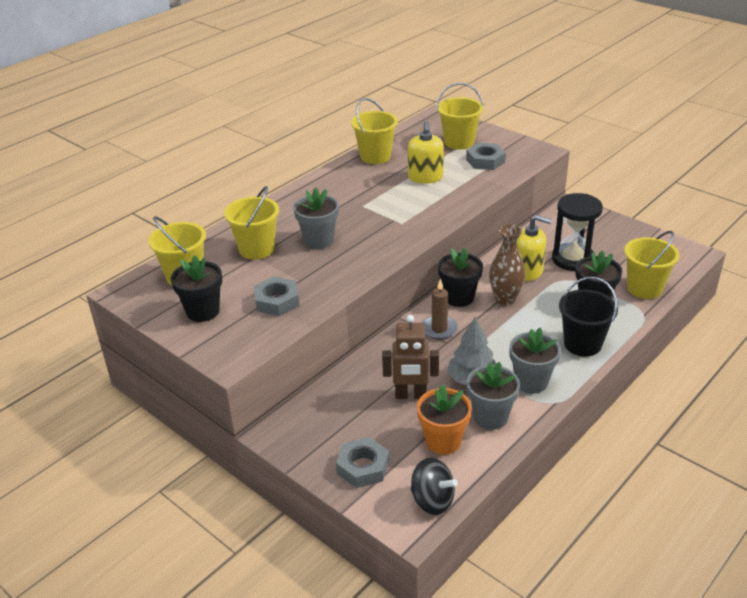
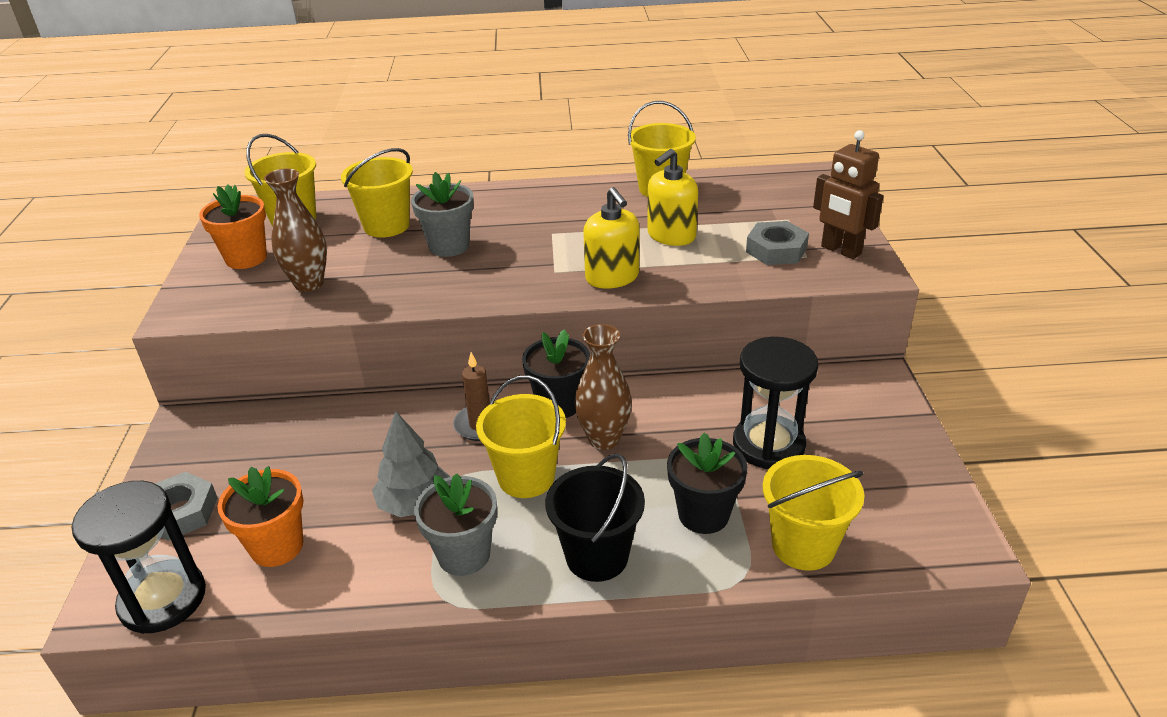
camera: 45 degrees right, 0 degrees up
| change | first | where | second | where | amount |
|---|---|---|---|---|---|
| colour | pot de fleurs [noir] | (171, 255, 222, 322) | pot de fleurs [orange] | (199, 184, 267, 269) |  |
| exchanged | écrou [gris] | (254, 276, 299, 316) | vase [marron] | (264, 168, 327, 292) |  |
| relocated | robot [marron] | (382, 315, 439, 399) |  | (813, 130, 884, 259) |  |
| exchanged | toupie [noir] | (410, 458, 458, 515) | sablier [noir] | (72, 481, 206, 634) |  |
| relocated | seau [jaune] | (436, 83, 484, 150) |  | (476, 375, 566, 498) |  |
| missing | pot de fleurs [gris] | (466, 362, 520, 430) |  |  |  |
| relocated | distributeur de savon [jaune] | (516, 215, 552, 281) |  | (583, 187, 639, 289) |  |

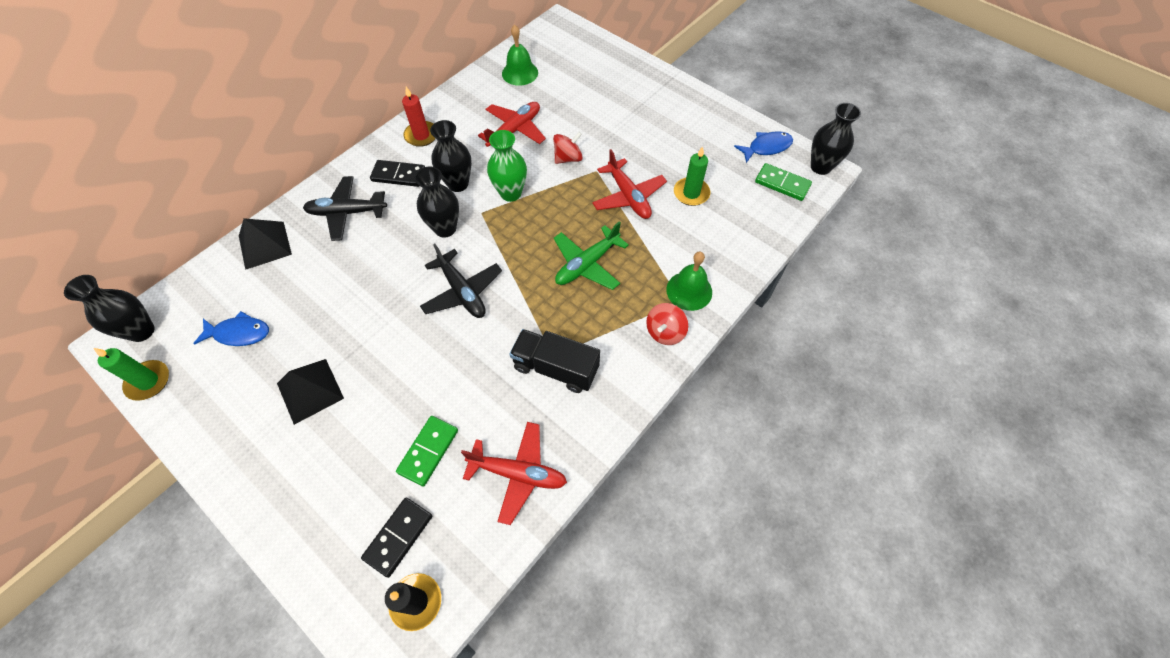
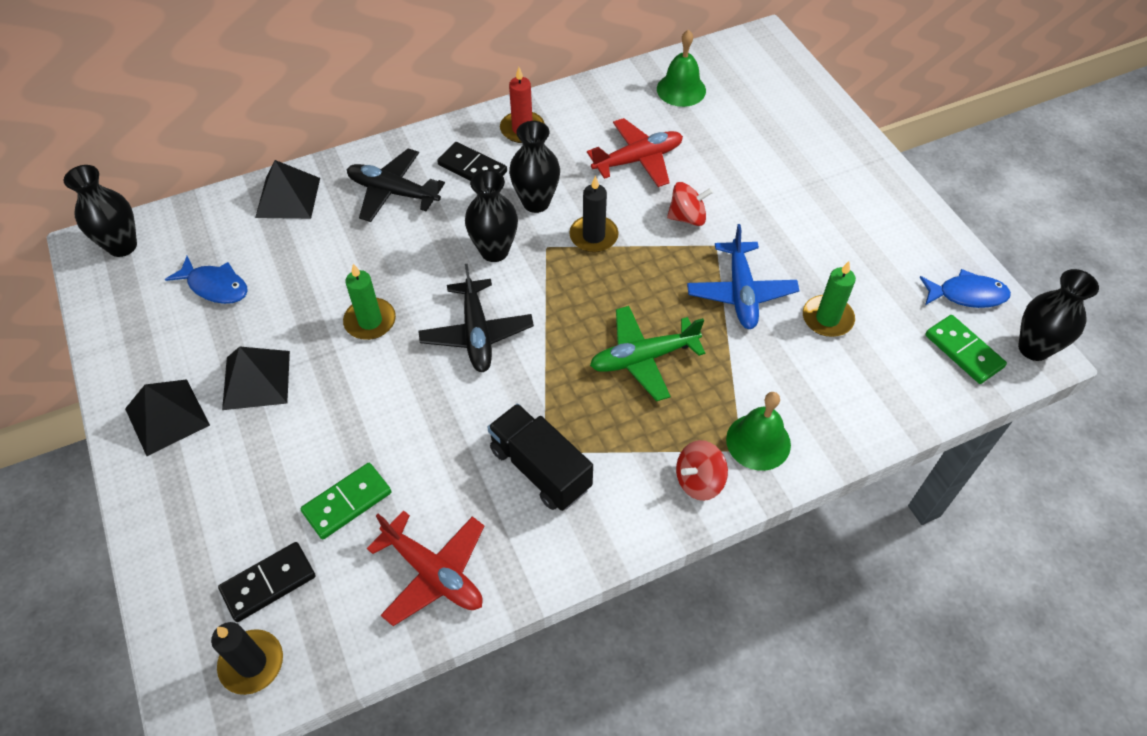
camera: 25 degrees right, 5 degrees down
| change | first | where | second | where | amount |
|---|---|---|---|---|---|
| relocated | bougie [vert] | (93, 348, 169, 401) |  | (343, 264, 396, 340) |  |
| exchanged | vase [vert] | (487, 130, 527, 202) | bougie [noir] | (569, 176, 618, 253) |  |
| colour | avion [rouge] | (592, 149, 667, 219) | avion [bleu] | (687, 224, 800, 329) |  |
| appeared |  |  | pyramide [noir] | (125, 379, 210, 456) |  |

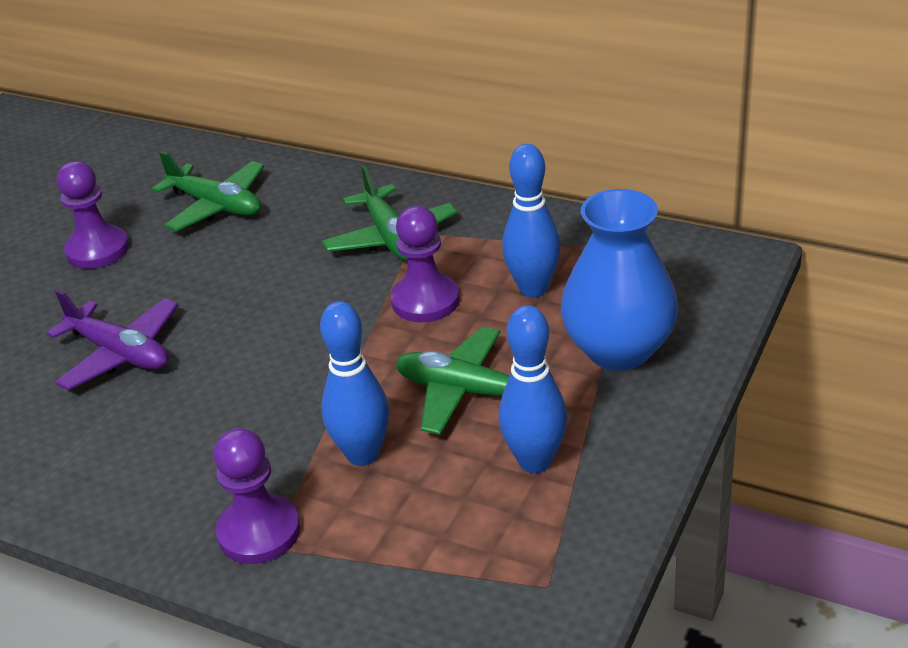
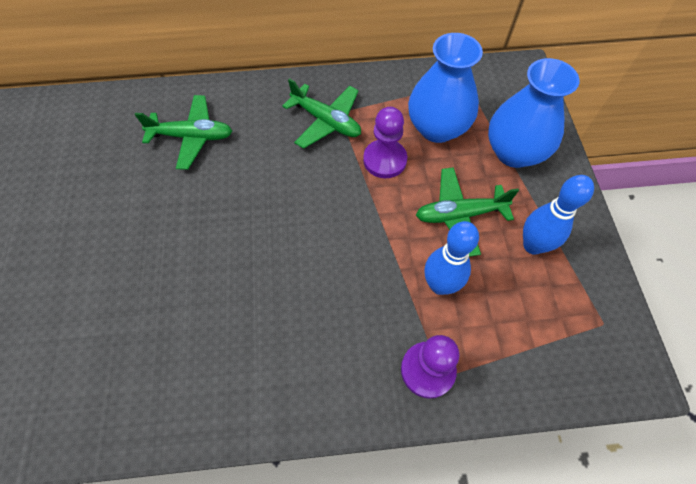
camera: 35 degrees left, 25 degrees up
| change | first | where | second | where | amount |
|---|---|---|---|---|---|
| missing | avion [violet] | (46, 290, 178, 390) |  |  |  |
| missing | pion [violet] | (57, 161, 129, 269) |  |  |  |
| exchanged | quille [bleu] | (502, 144, 561, 297) | vase [bleu] | (408, 33, 483, 143) |  |

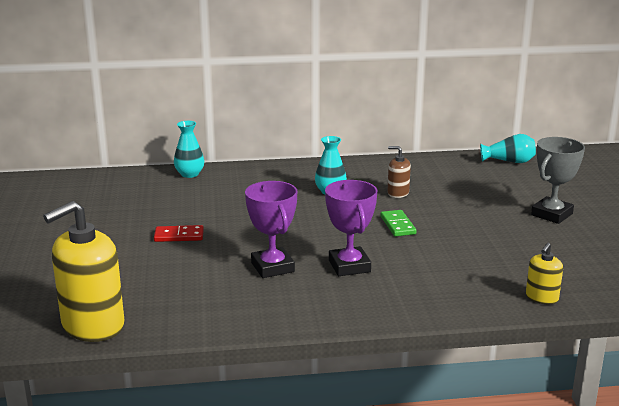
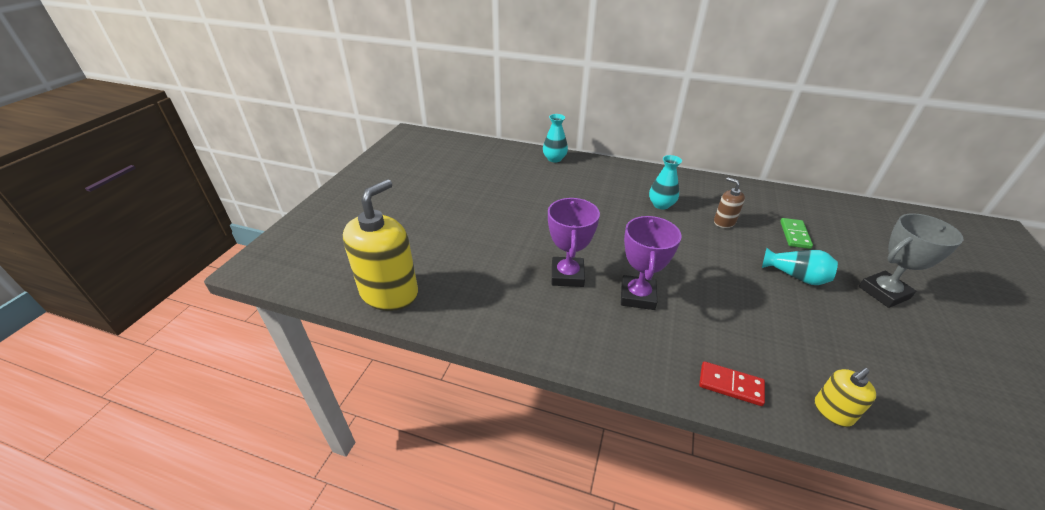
camera: 25 degrees right, 15 degrees up
| change | first | where | second | where | amount |
|---|---|---|---|---|---|
| spun | distributeur de savon [jaune] | (43, 201, 125, 342) |  | (343, 179, 418, 311) | 135 degrees clockwise |
| relocated | domino [rouge] | (154, 225, 204, 242) |  | (699, 361, 765, 406) |  |
| relocated | domino [vert] | (381, 210, 417, 237) |  | (780, 218, 813, 249) |  |
| relocated | vase [turquoise] | (480, 134, 536, 163) |  | (762, 248, 838, 285) |  |

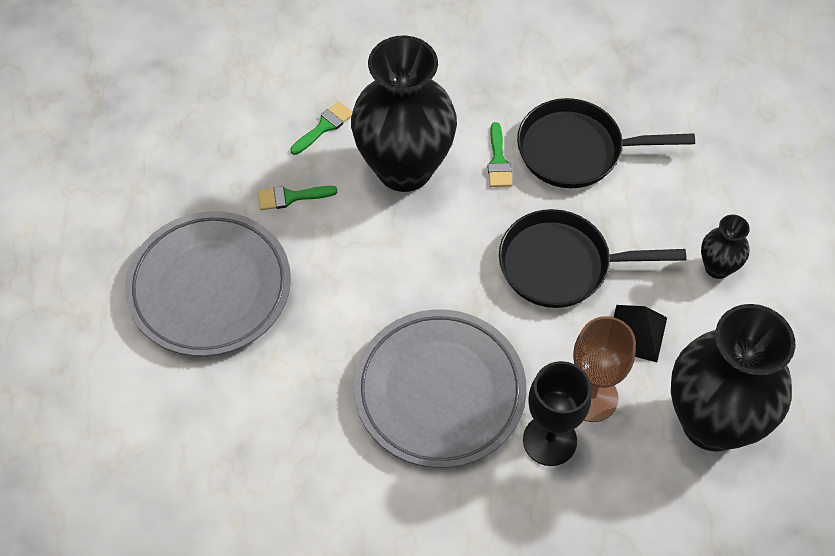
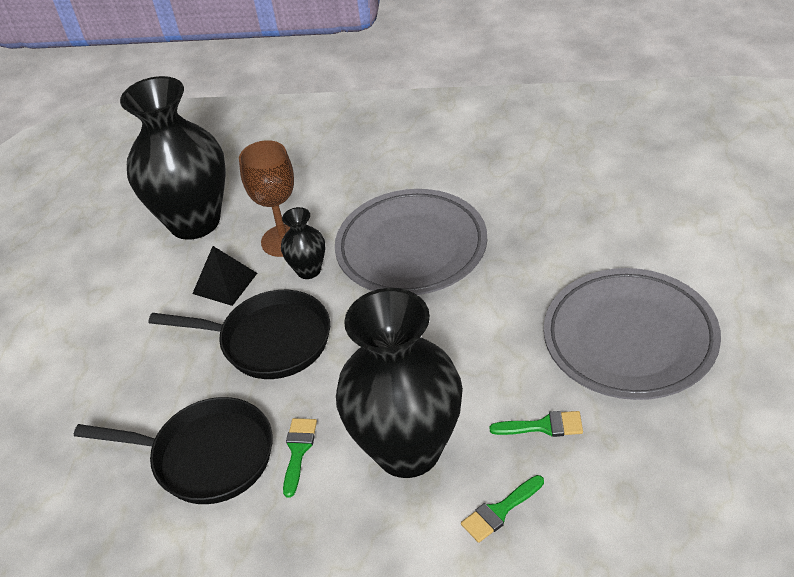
camera: 165 degrees left, 15 degrees down
| change | first | where | second | where | amount |
|---|---|---|---|---|---|
| missing | verre à pied [noir] | (523, 361, 592, 466) |  |  |  |
| relocated | vase [noir] | (701, 215, 750, 279) |  | (281, 207, 325, 279) |  |

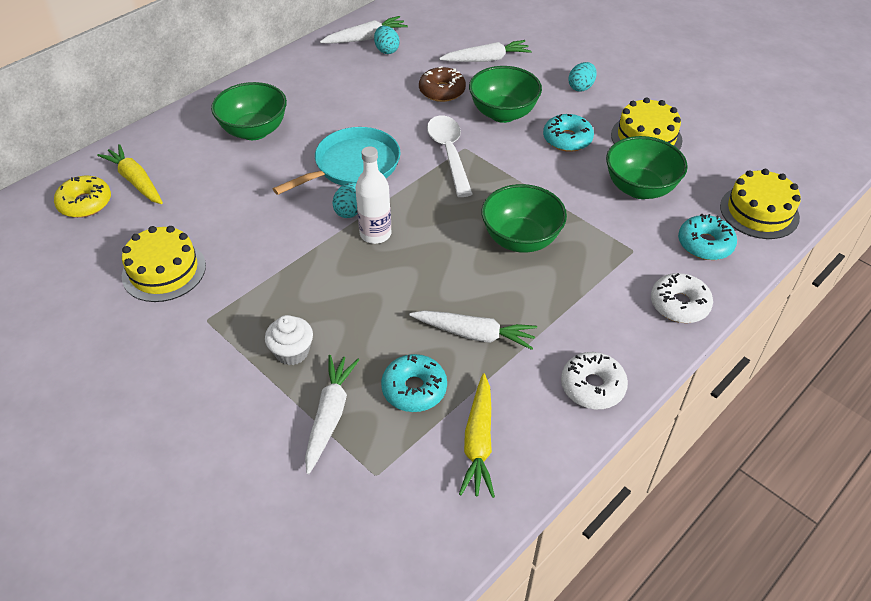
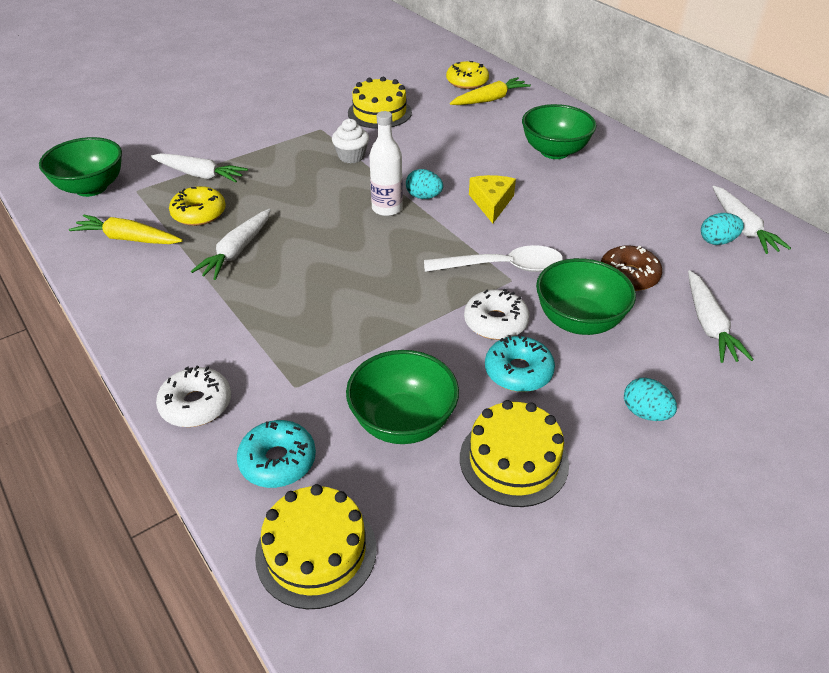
camera: 100 degrees right, 5 degrees down
| change | first | where | second | where | amount |
|---|---|---|---|---|---|
| relocated | muffin [blanc] | (265, 315, 313, 365) |  | (332, 119, 369, 163) |  |
| exchanged | poêle [turquoise] | (273, 127, 401, 195) | fromage [jaune] | (469, 175, 516, 223) |  |
| colour | beignet [turquoise] | (381, 354, 447, 412) | beignet [jaune] | (169, 186, 226, 226) |  |
| relocated | bol [vert] | (481, 184, 567, 253) |  | (39, 137, 122, 197) |  |
| relocated | beignet [blanc] | (561, 352, 628, 409) |  | (464, 289, 529, 340) |  |

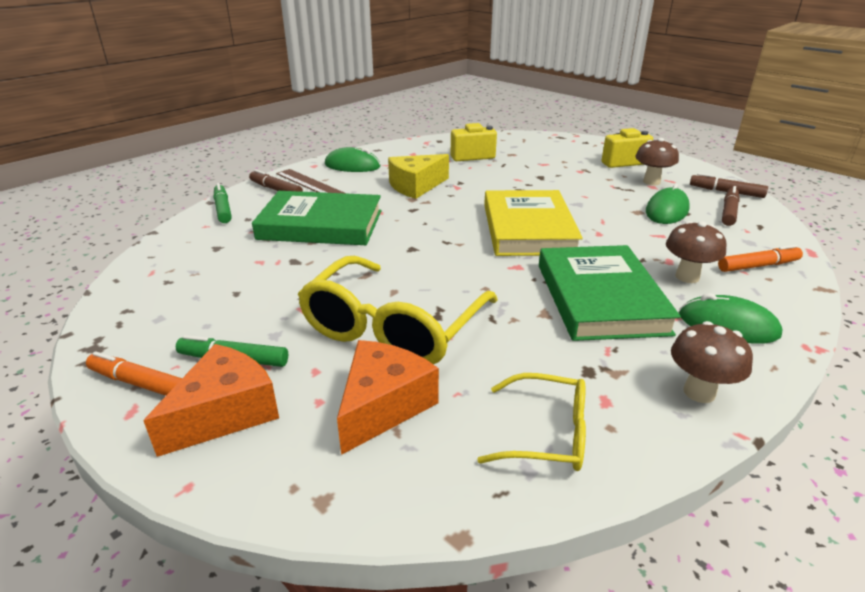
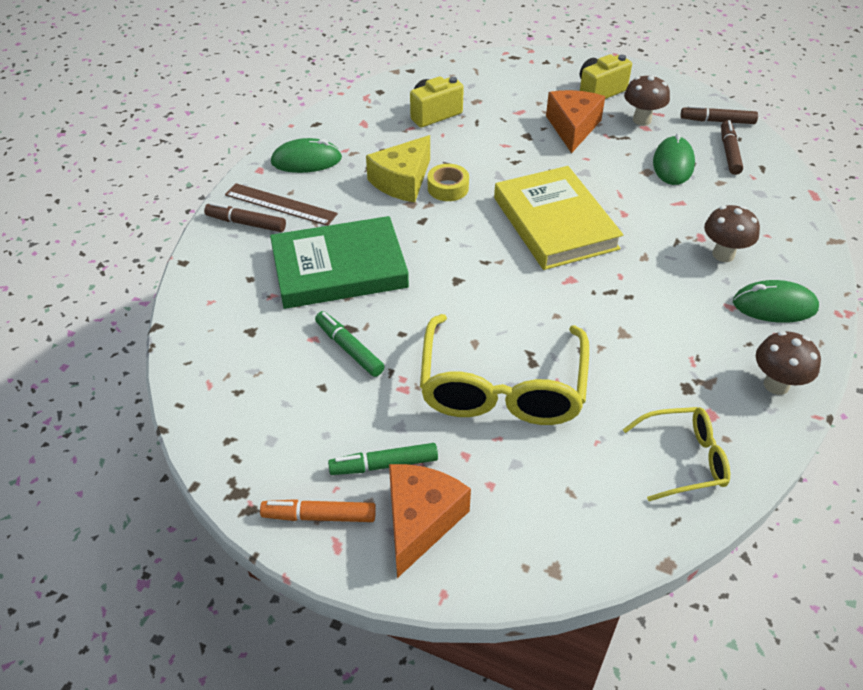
camera: 20 degrees left, 15 degrees up
| change | first | where | second | where | amount |
|---|---|---|---|---|---|
| relocated | feutre [vert] | (214, 183, 232, 223) |  | (315, 311, 385, 377) |  |
| relocated | fromage [orange] | (337, 340, 439, 455) |  | (546, 90, 605, 153) |  |
| missing | livre [vert] | (539, 245, 681, 341) |  |  |  |
| missing | feutre [orange] | (718, 245, 803, 272) |  |  |  |
| appeared |  |  | ruban adhésif [jaune] | (428, 164, 469, 201) |  |

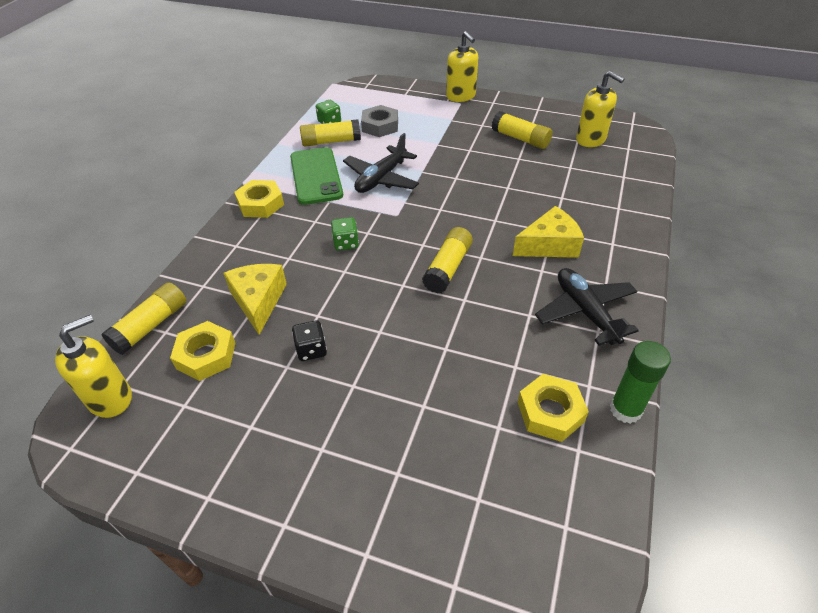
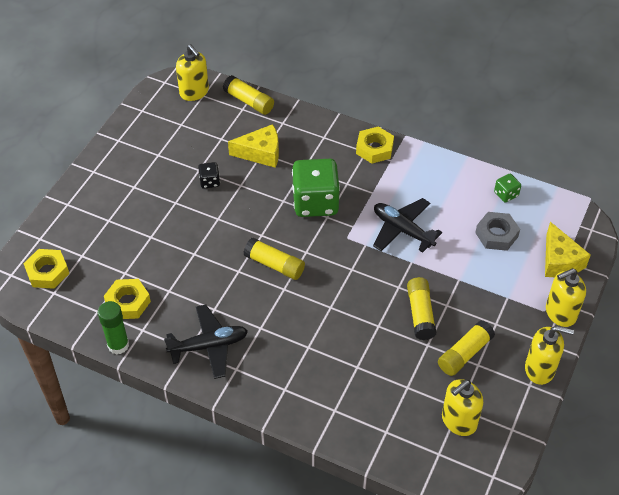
camera: 95 degrees right, 5 degrees up
| change | first | where | second | where | amount |
|---|---|---|---|---|---|
| relocated | écrou [jaune] | (170, 321, 235, 381) |  | (23, 249, 69, 289) |  |
| missing | téléphone [vert] | (290, 147, 343, 205) |  |  |  |
| relocated | bâton de colle [jaune] | (300, 119, 361, 146) |  | (407, 277, 436, 340) |  |
| size | dé [vert] | (331, 217, 359, 251) |  | (292, 159, 340, 217) | x2.23 |
| relocated | fromage [jaune] | (513, 206, 584, 258) |  | (545, 222, 591, 277) |  |
| appeared |  |  | distributeur de savon [jaune] | (525, 326, 574, 385) |  |

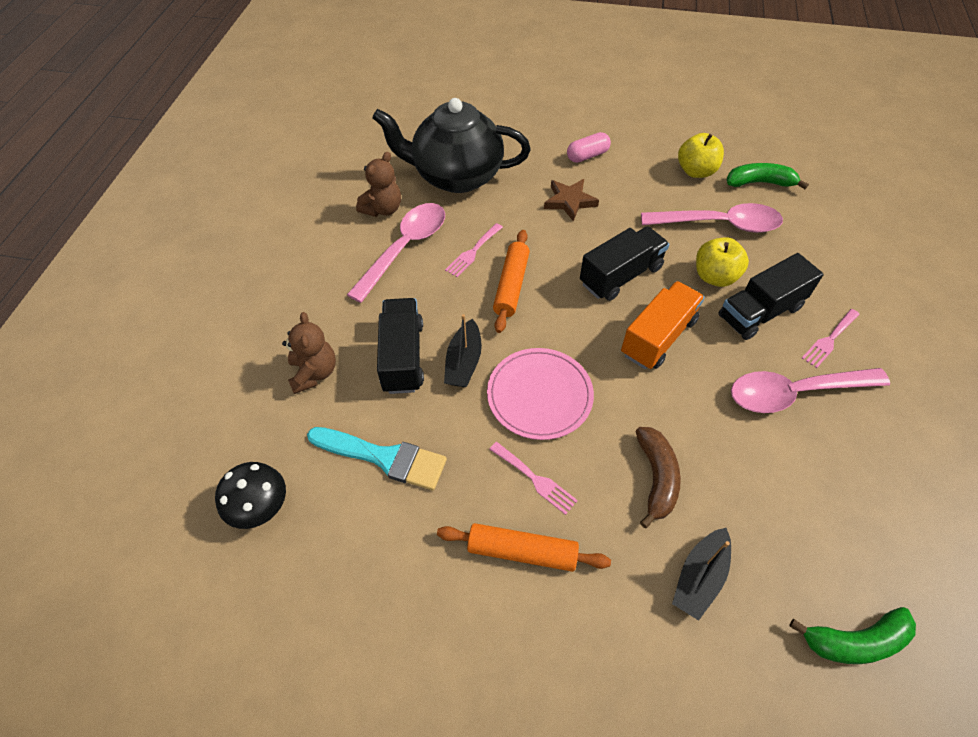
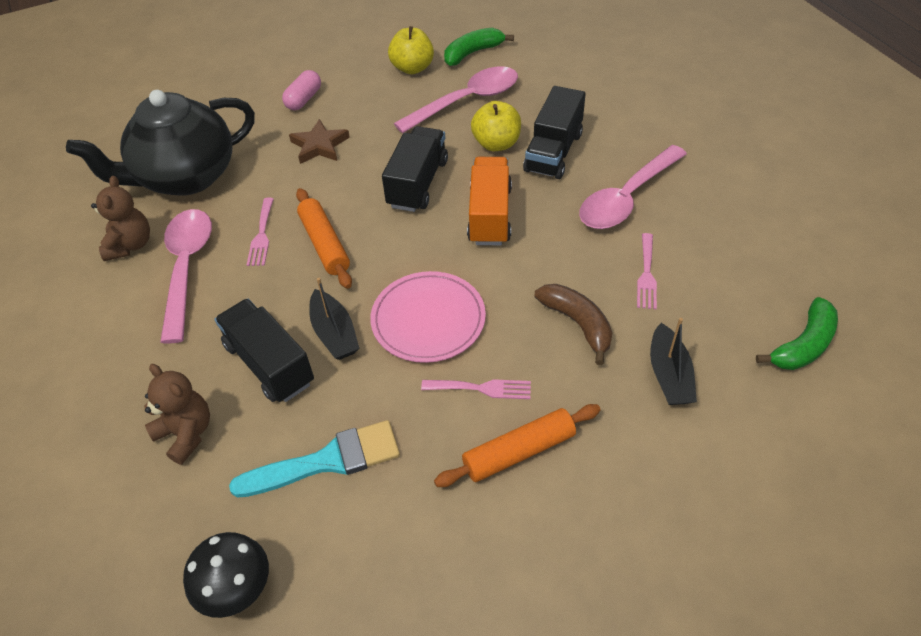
camera: 35 degrees left, 5 degrees down
| change | first | where | second | where | amount |
|---|---|---|---|---|---|
| relocated | fourchette [rose] | (802, 309, 860, 368) |  | (637, 233, 657, 309) |  |

